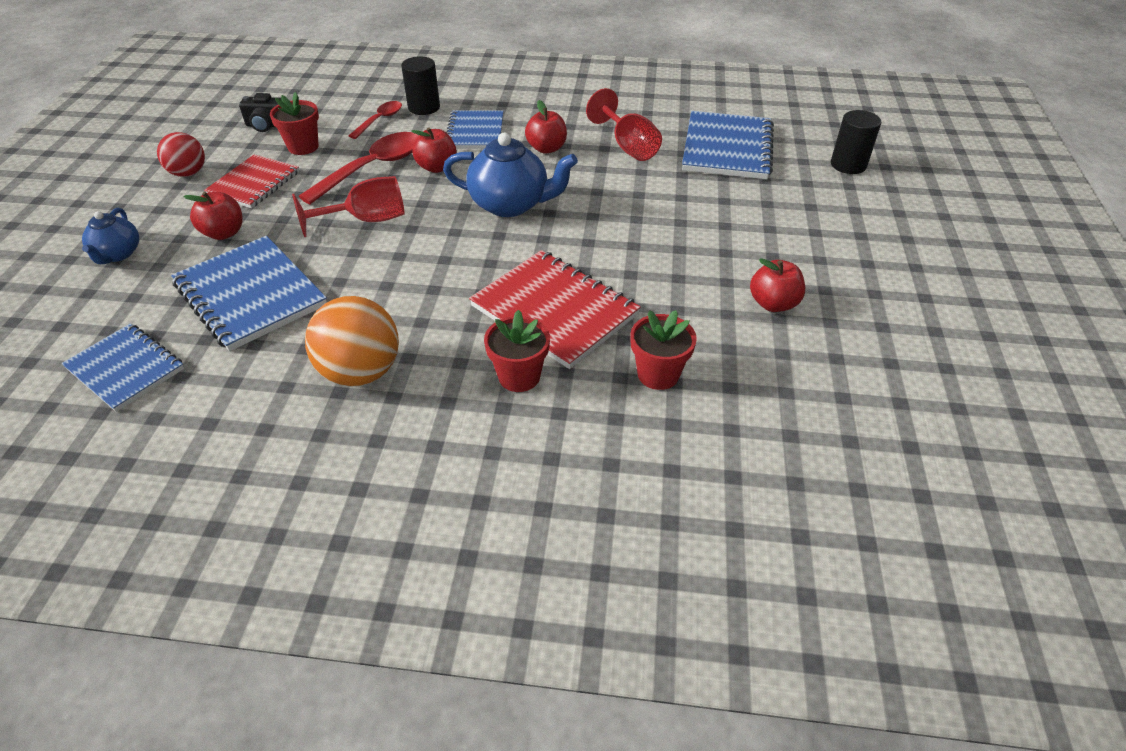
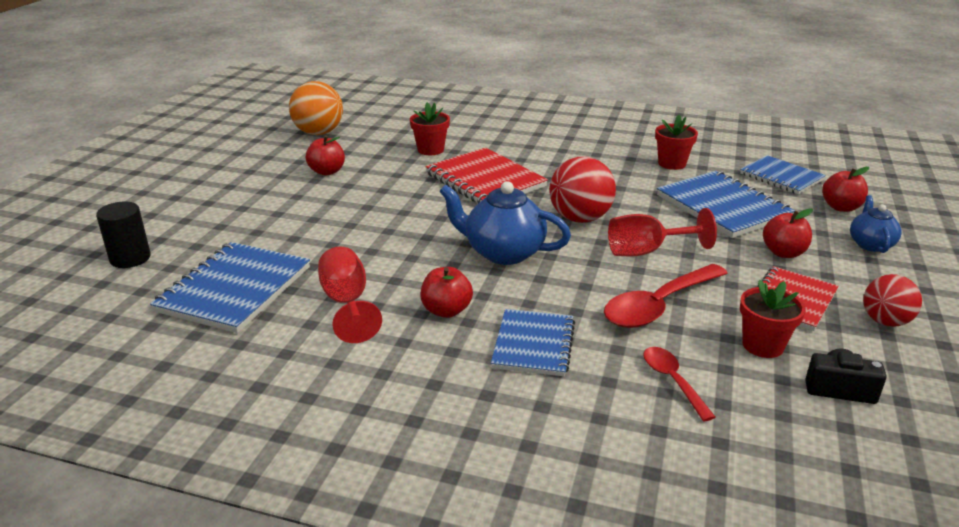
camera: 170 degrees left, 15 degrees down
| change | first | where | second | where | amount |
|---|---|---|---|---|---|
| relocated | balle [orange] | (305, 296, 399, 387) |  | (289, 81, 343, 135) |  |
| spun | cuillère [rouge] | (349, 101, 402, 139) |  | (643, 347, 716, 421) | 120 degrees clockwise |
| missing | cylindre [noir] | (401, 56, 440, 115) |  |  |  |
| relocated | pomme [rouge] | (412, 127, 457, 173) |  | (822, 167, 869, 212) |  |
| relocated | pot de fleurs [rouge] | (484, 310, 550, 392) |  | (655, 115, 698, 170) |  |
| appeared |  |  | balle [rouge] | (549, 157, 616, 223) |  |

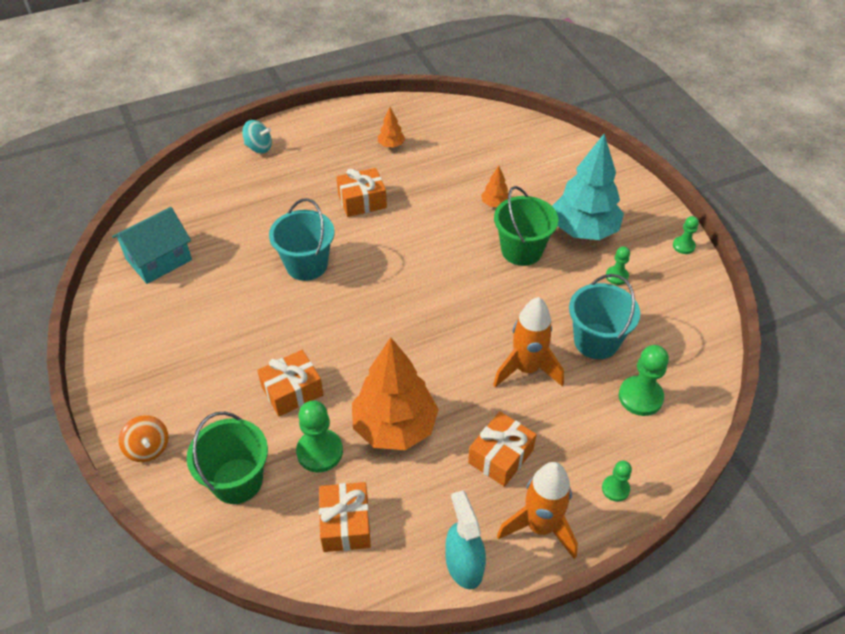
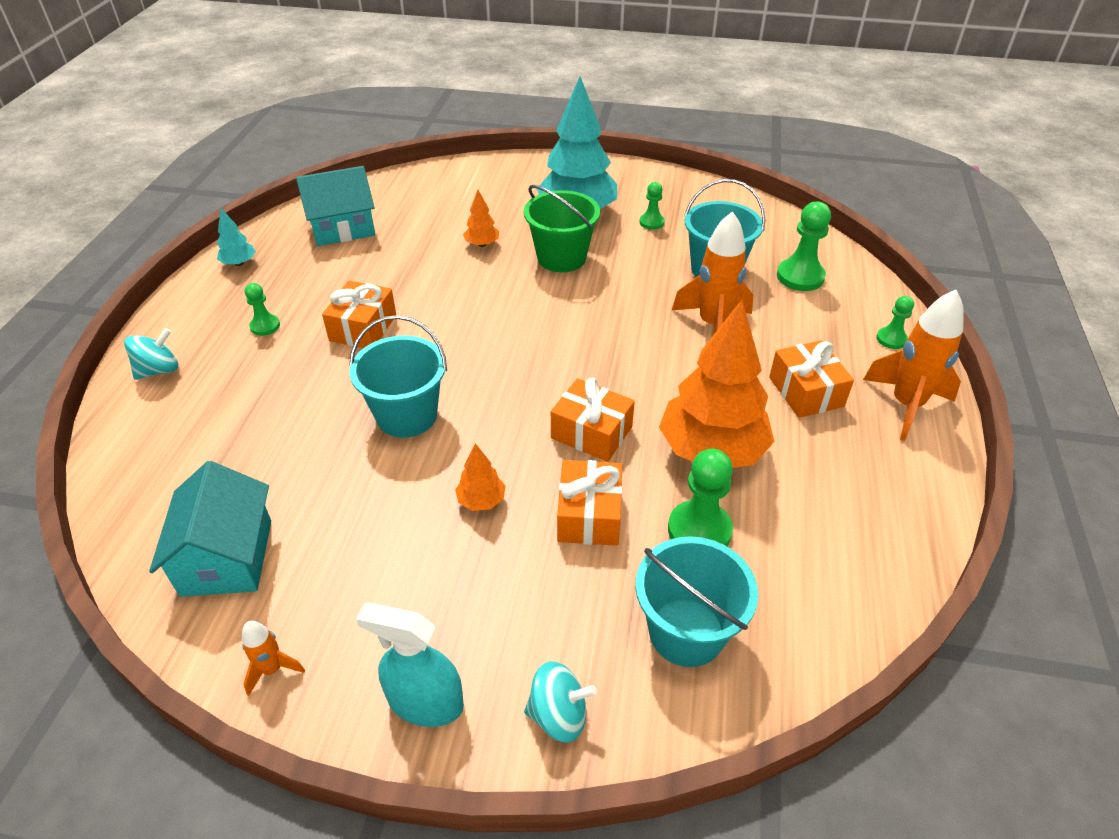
camera: 55 degrees left, 5 degrees down
| change | first | where | second | where | amount |
|---|---|---|---|---|---|
| colour | toupie [orange] | (119, 415, 169, 462) | toupie [turquoise] | (524, 661, 597, 742) |  |
| colour | seau [vert] | (187, 412, 268, 504) | seau [turquoise] | (635, 536, 758, 667) |  |
| relocated | cadeau [orange] | (319, 482, 371, 552) |  | (551, 378, 635, 462) |  |
| relocated | arbre [orange] | (378, 107, 405, 148) |  | (455, 443, 506, 511) |  |
| relocated | vaporisateur [turquoise] | (445, 490, 486, 589) |  | (356, 603, 464, 727) |  |
| relocated | pion [vert] | (673, 216, 699, 254) |  | (245, 283, 280, 336) |  |
| appeared |  |  | arbre [turquoise] | (217, 208, 256, 266) |  |
| appeared |  |  | fusée [orange] | (242, 621, 305, 696) |  |
| appeared |  |  | maison [turquoise] | (296, 166, 375, 246) |  |

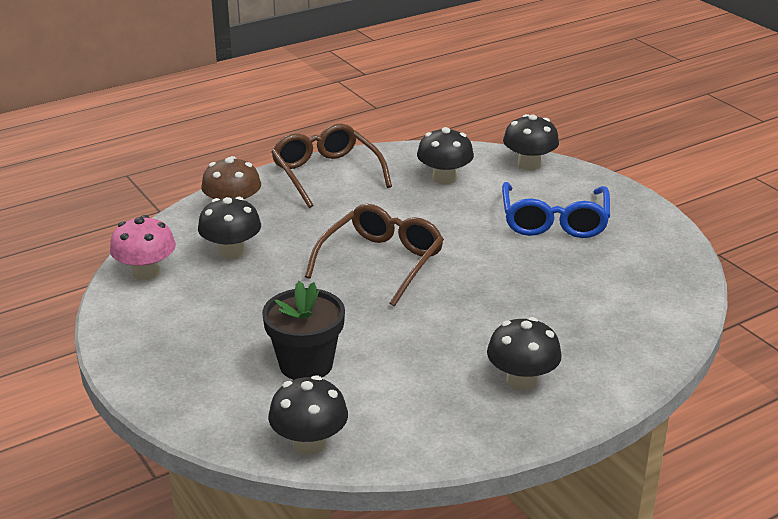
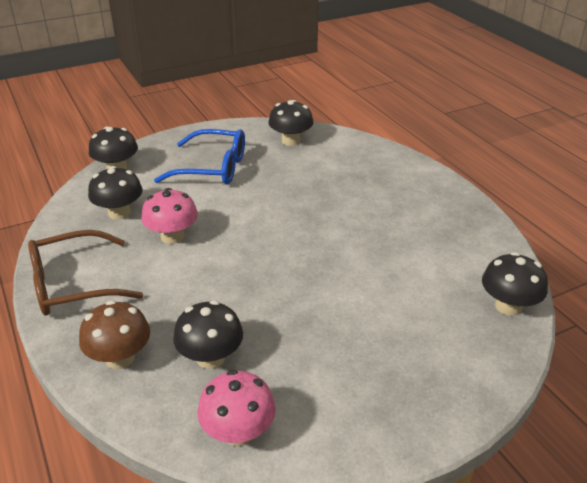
camera: 85 degrees left, 5 degrees up
| change | first | where | second | where | amount |
|---|---|---|---|---|---|
| missing | pot de fleurs [noir] | (262, 281, 345, 380) |  |  |  |
| missing | lunettes [marron] | (305, 204, 444, 306) |  |  |  |
| relocated | champignon [noir] | (487, 317, 562, 391) |  | (268, 100, 313, 146) |  |
| appeared |  |  | champignon [rose] | (141, 188, 198, 244) |  |

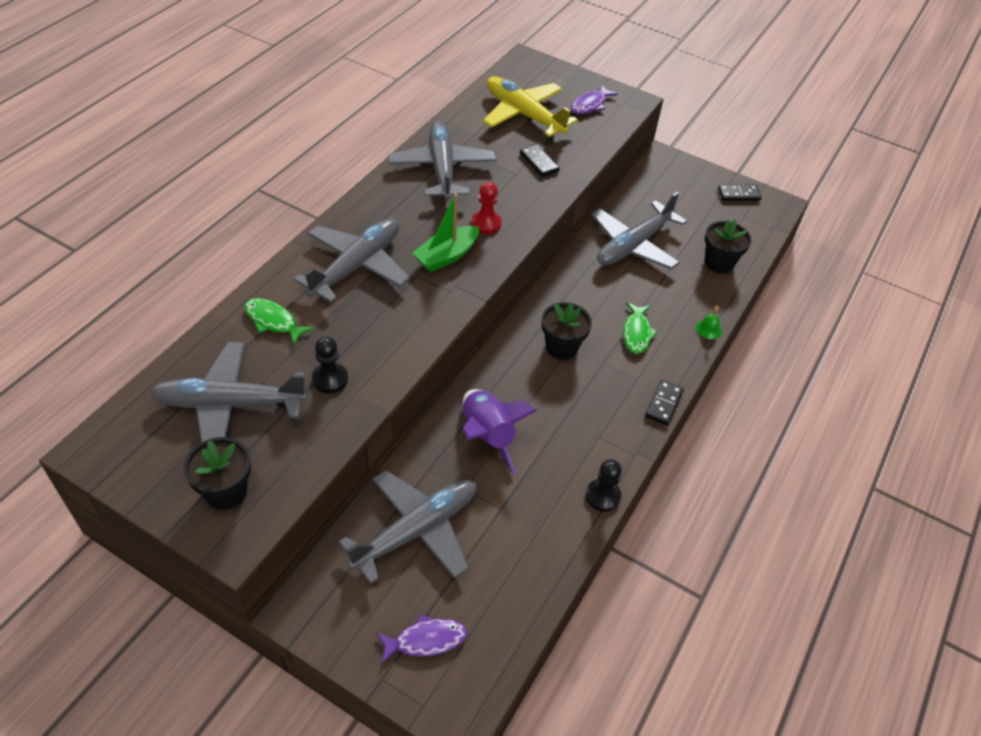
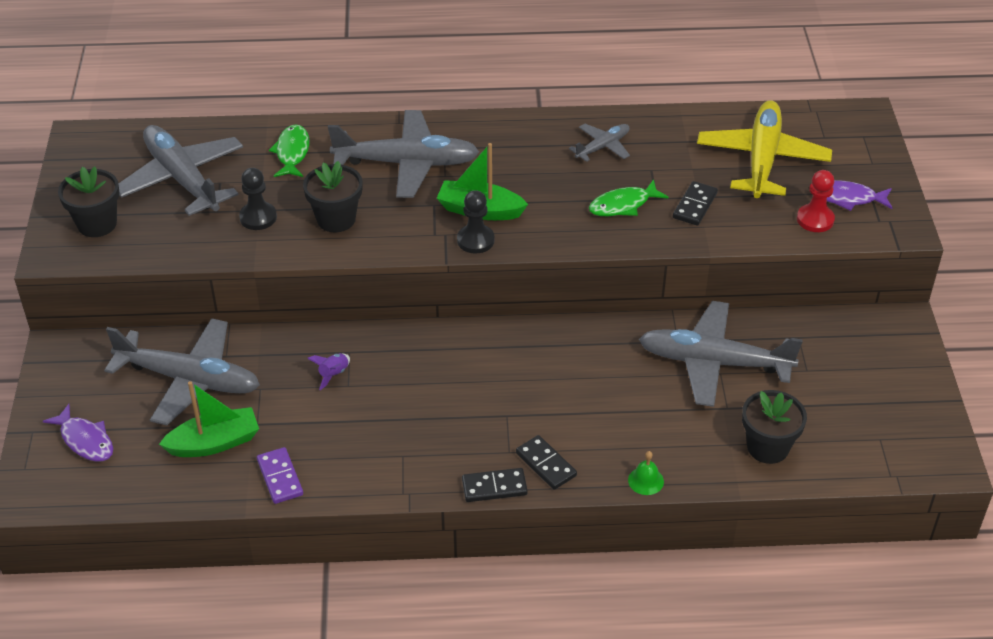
camera: 60 degrees right, 5 degrees down
| change | first | where | second | where | amount |
|---|---|---|---|---|---|
| size | avion [gris] | (388, 120, 497, 200) |  | (569, 124, 630, 162) | x0.50 |
| size | fusée [violet] | (463, 389, 538, 475) |  | (307, 353, 350, 390) | x0.43 |
| relocated | pion [rouge] | (471, 182, 502, 234) |  | (797, 170, 835, 232) |  |
| relocated | pot de fleurs [noir] | (542, 302, 592, 360) |  | (303, 161, 363, 232) |  |
| relocated | pion [noir] | (586, 459, 622, 512) |  | (457, 190, 495, 254) |  |
| relocated | poisson [vert] | (623, 302, 658, 354) |  | (589, 180, 669, 216) |  |
| relocated | domino [noir] | (718, 185, 762, 201) |  | (516, 435, 577, 490) |  |
| appeared |  |  | bateau [vert] | (159, 381, 259, 457) |  |
| appeared |  |  | domino [violet] | (257, 447, 303, 504) |  |

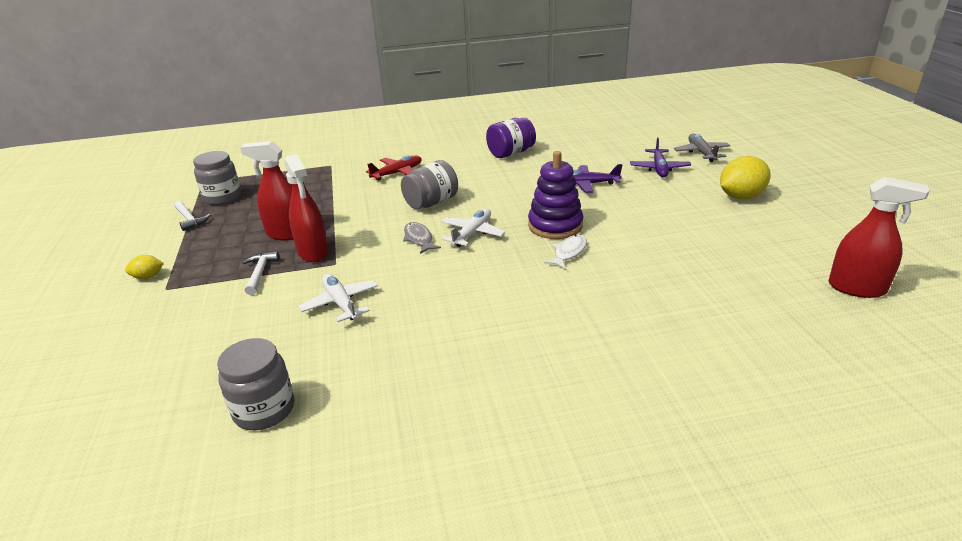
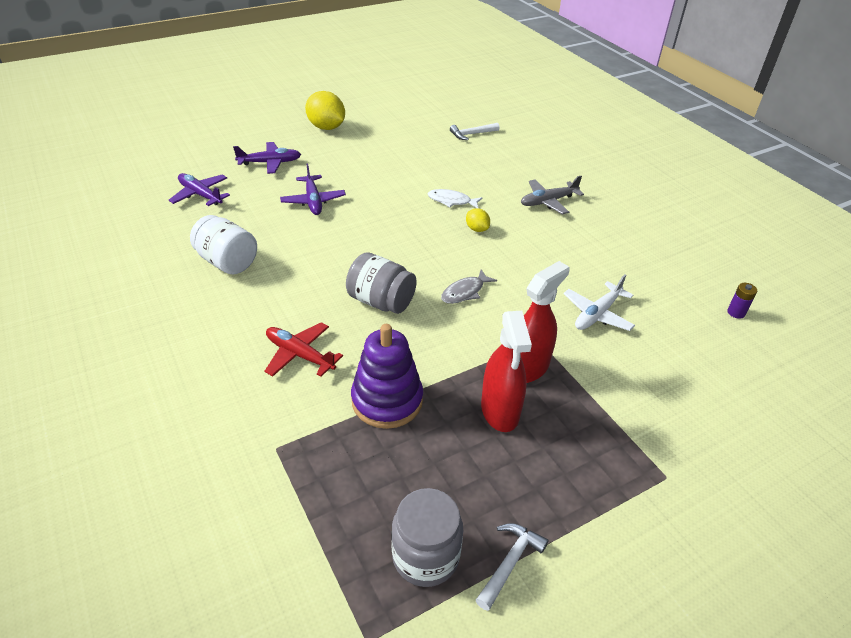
camera: 110 degrees left, 10 degrees up
| change | first | where | second | where | amount |
|---|---|---|---|---|---|
| relocated | citron [jaune] | (125, 255, 164, 280) |  | (466, 208, 490, 232) |  |
| exchanged | bocal [gris] | (217, 338, 294, 430) | pile [violet] | (727, 283, 757, 319) |  |
| relocated | marteau [blanc] | (242, 251, 280, 295) |  | (450, 123, 500, 140) |  |
| missing | avion [blanc] | (441, 209, 505, 247) |  |  |  |
| colour | bocal [violet] | (486, 118, 536, 158) | bocal [blanc] | (190, 215, 257, 274) |  |
| relocated | jouet à empiler [violet] | (528, 151, 583, 239) |  | (351, 324, 423, 429) |  |
| relocated | avion [gris] | (674, 134, 730, 162) |  | (521, 176, 584, 214) |  |
| missing | vaporisateur [rouge] | (828, 177, 930, 298) |  |  |  |
| appeared |  |  | avion [violet] | (169, 173, 230, 206) |  |

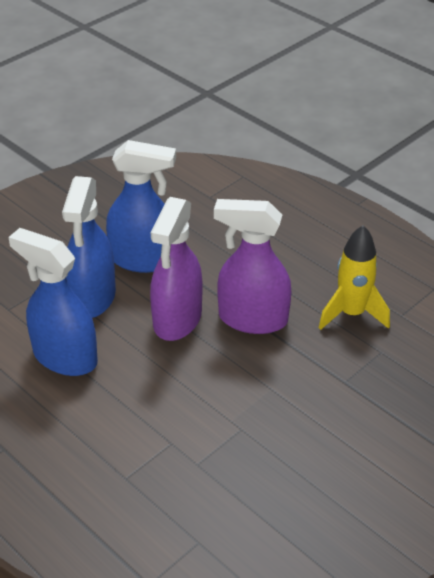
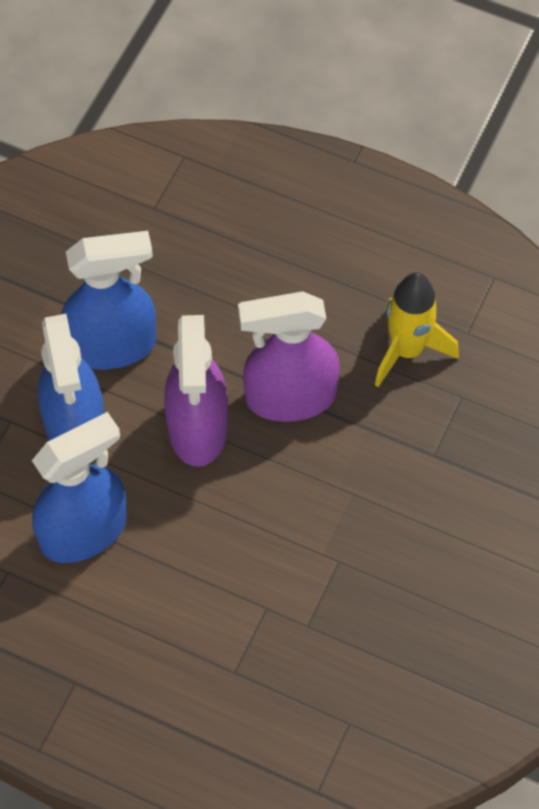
camera: 20 degrees left, 20 degrees up
| change | first | where | second | where | amount |
|---|---|---|---|---|---|
| spun | vaporisateur [bleu] | (8, 228, 98, 376) |  | (32, 412, 127, 563) | 135 degrees clockwise |

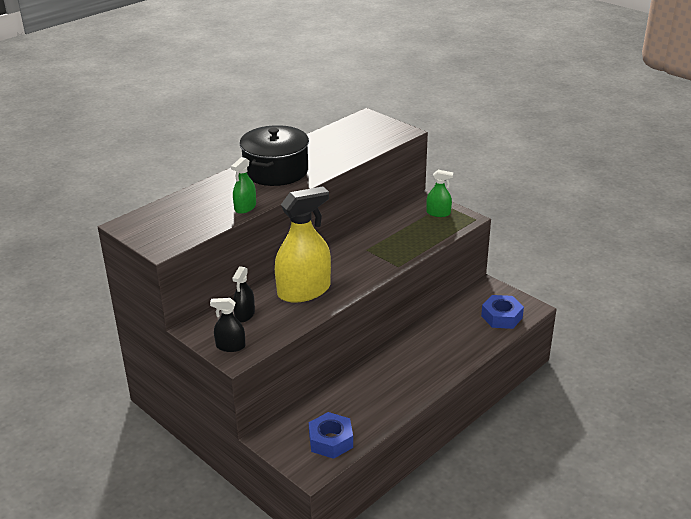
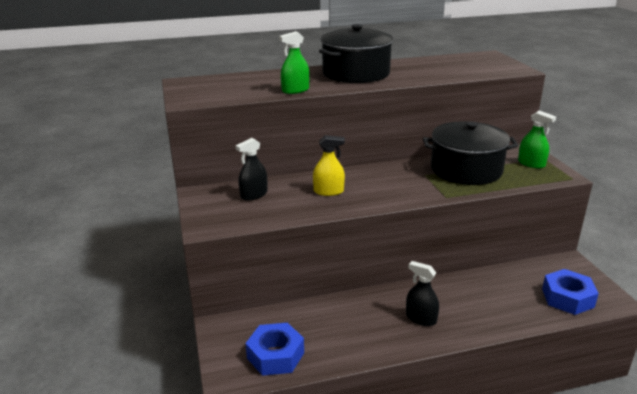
camera: 30 degrees right, 5 degrees down
| change | first | where | second | where | amount |
|---|---|---|---|---|---|
| relocated | vaporisateur [noir] | (210, 298, 245, 352) |  | (406, 261, 439, 326) |  |
| size | vaporisateur [jaune] | (275, 186, 331, 303) |  | (313, 135, 345, 196) | x0.48 |
| appeared |  |  | marmite [noir] | (423, 121, 519, 185) |  |

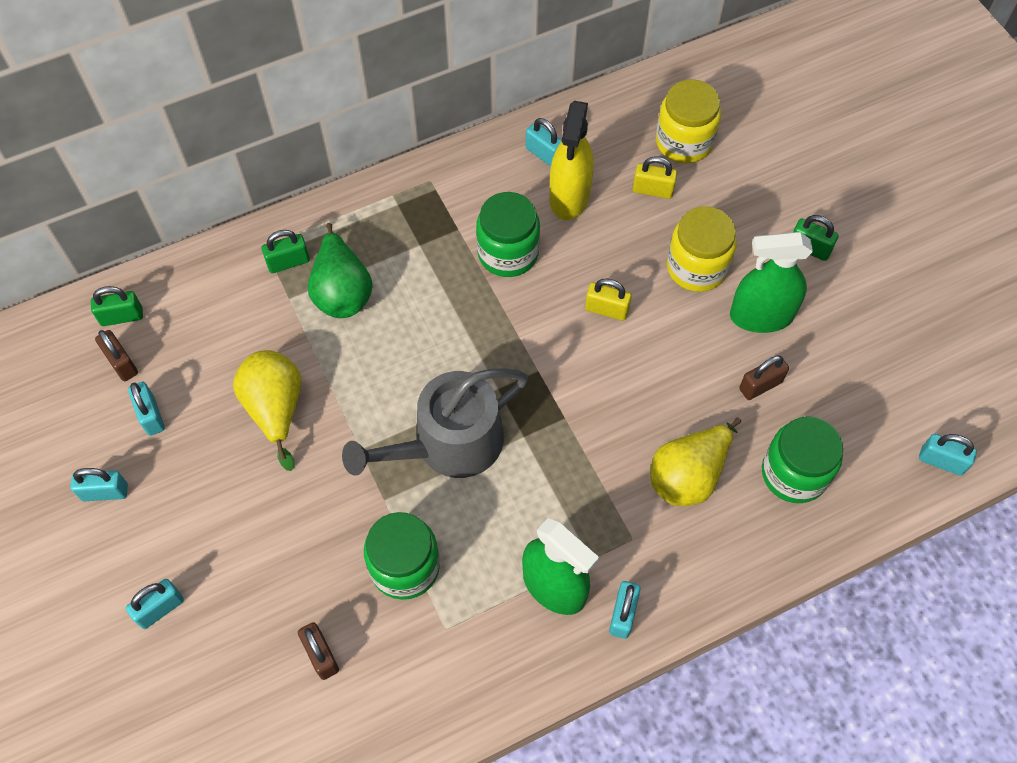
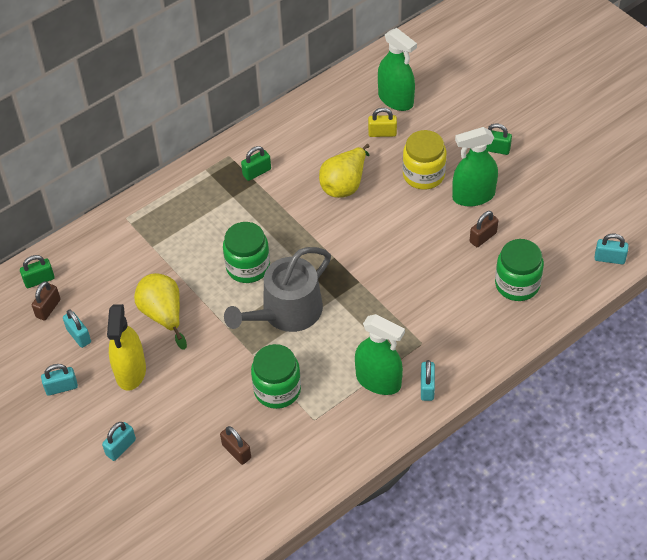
camera: 10 degrees left, 10 degrees down
| change | first | where | second | where | amount |
|---|---|---|---|---|---|
| spun | cadenas [marron] | (95, 330, 138, 381) |  | (32, 281, 61, 321) | 75 degrees clockwise |
| relocated | cadenas [vert] | (262, 230, 310, 273) |  | (241, 146, 271, 181) |  |
| missing | poire [vert] | (308, 223, 372, 318) |  |  |  |
| relocated | bocal [vert] | (476, 192, 540, 277) |  | (223, 222, 270, 283) |  |
| missing | cadenas [turquoise] | (526, 118, 562, 167) |  |  |  |
| relocated | vaporisateur [jaune] | (549, 101, 594, 220) |  | (107, 304, 146, 391) |  |
| missing | cadenas [jaune] | (585, 279, 632, 321) |  |  |  |
| relocated | poire [jaune] | (650, 418, 741, 506) |  | (319, 144, 370, 198) |  |
| exchanged | bocal [jaune] | (656, 79, 721, 163) | vaporisateur [vert] | (378, 28, 417, 111) |  |

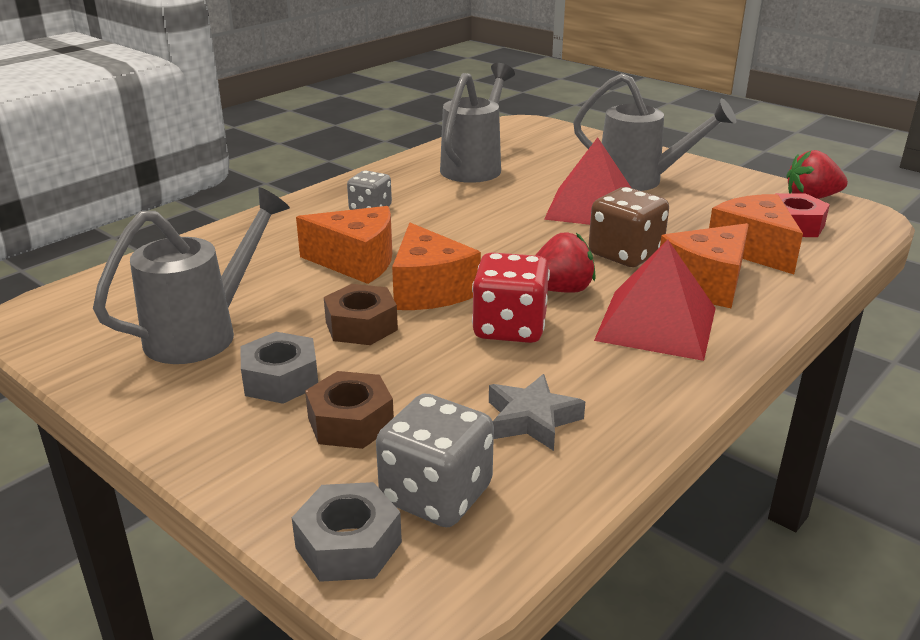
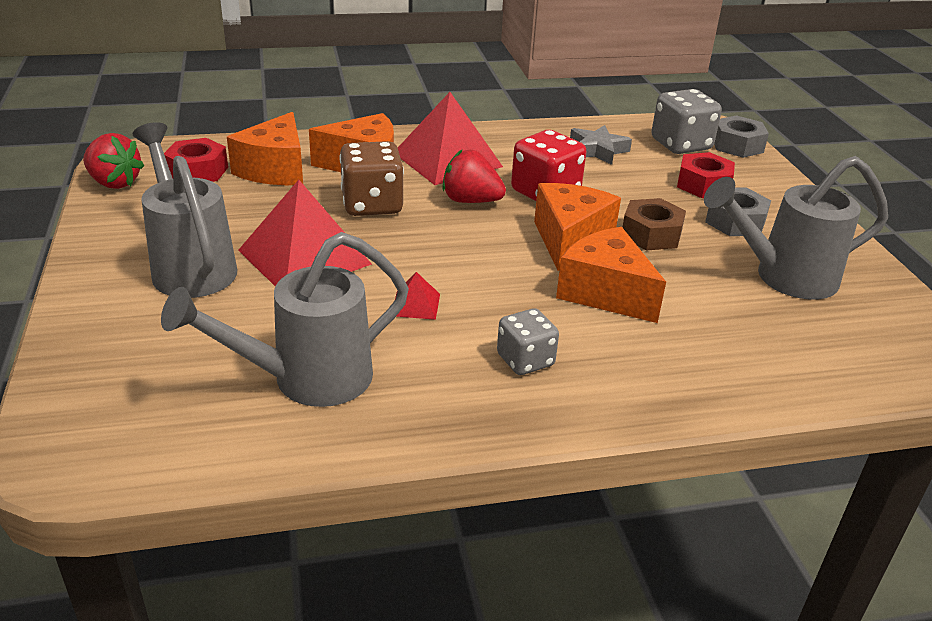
camera: 145 degrees left, 5 degrees up
| change | first | where | second | where | amount |
|---|---|---|---|---|---|
| colour | écrou [marron] | (305, 371, 394, 449) | écrou [rouge] | (677, 152, 735, 198) |  |
| appeared |  |  | pyramide [rouge] | (395, 272, 440, 320) |  |

